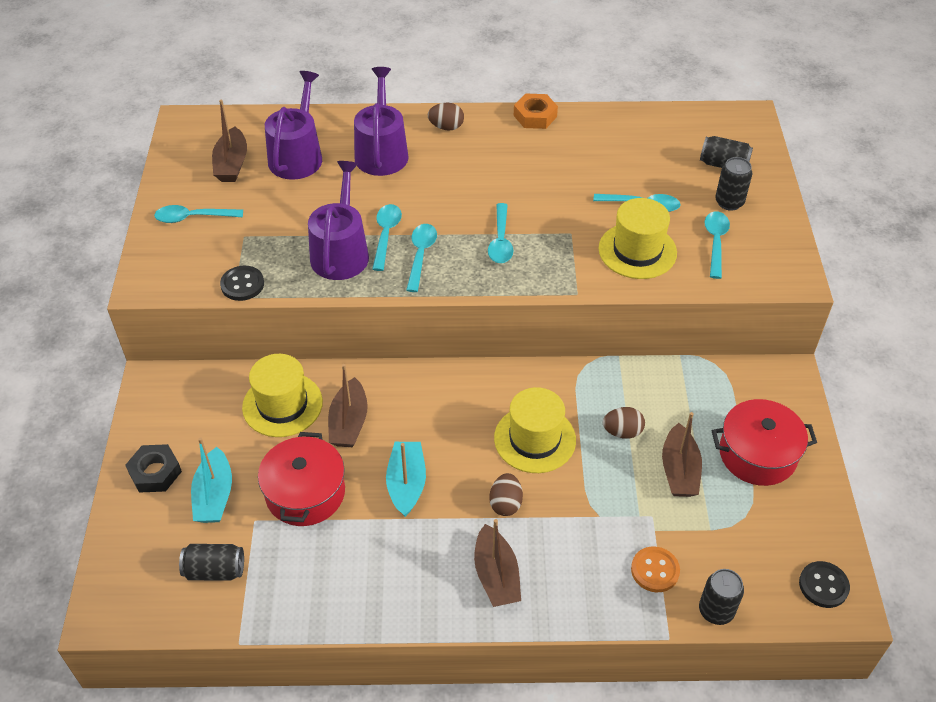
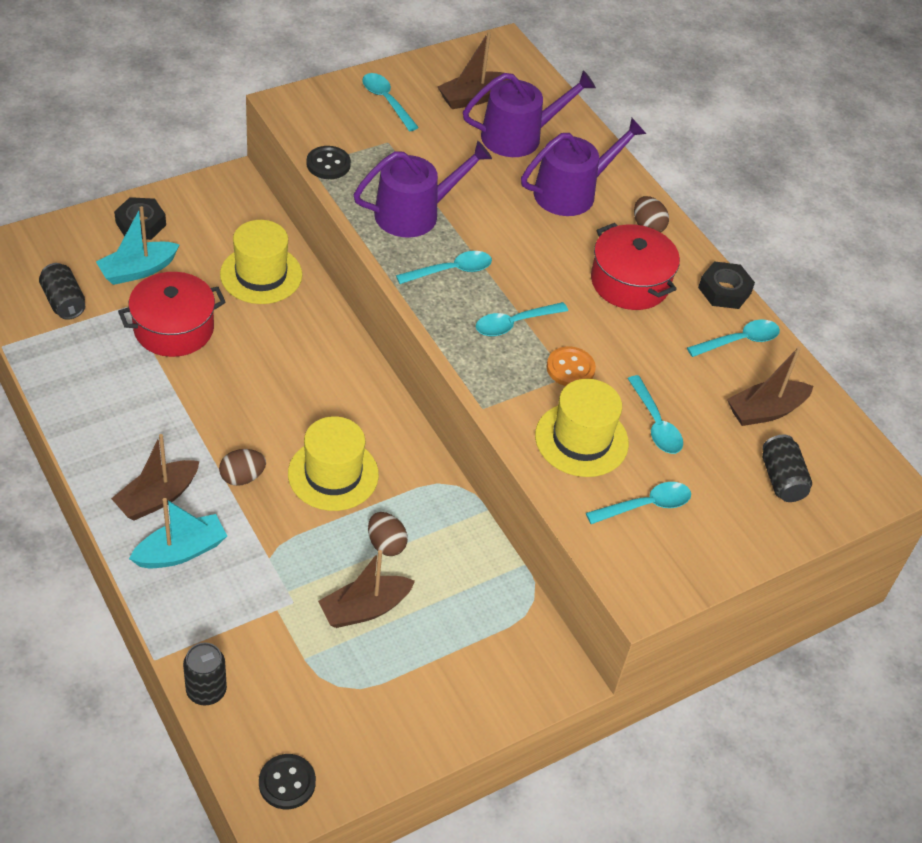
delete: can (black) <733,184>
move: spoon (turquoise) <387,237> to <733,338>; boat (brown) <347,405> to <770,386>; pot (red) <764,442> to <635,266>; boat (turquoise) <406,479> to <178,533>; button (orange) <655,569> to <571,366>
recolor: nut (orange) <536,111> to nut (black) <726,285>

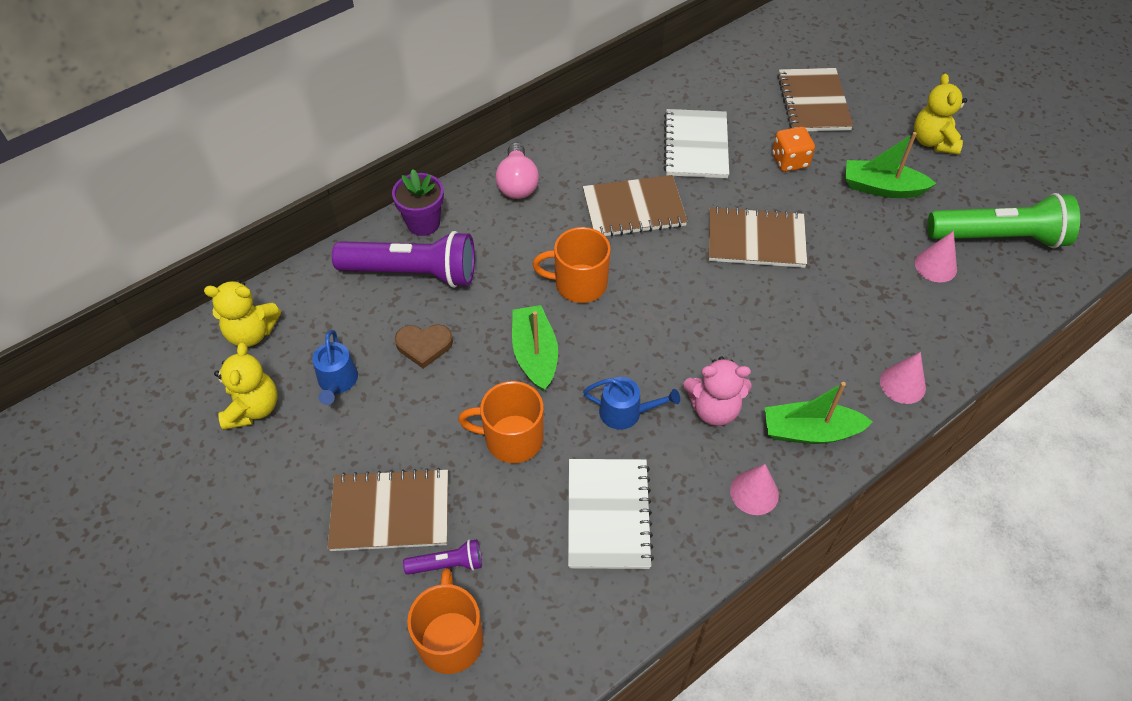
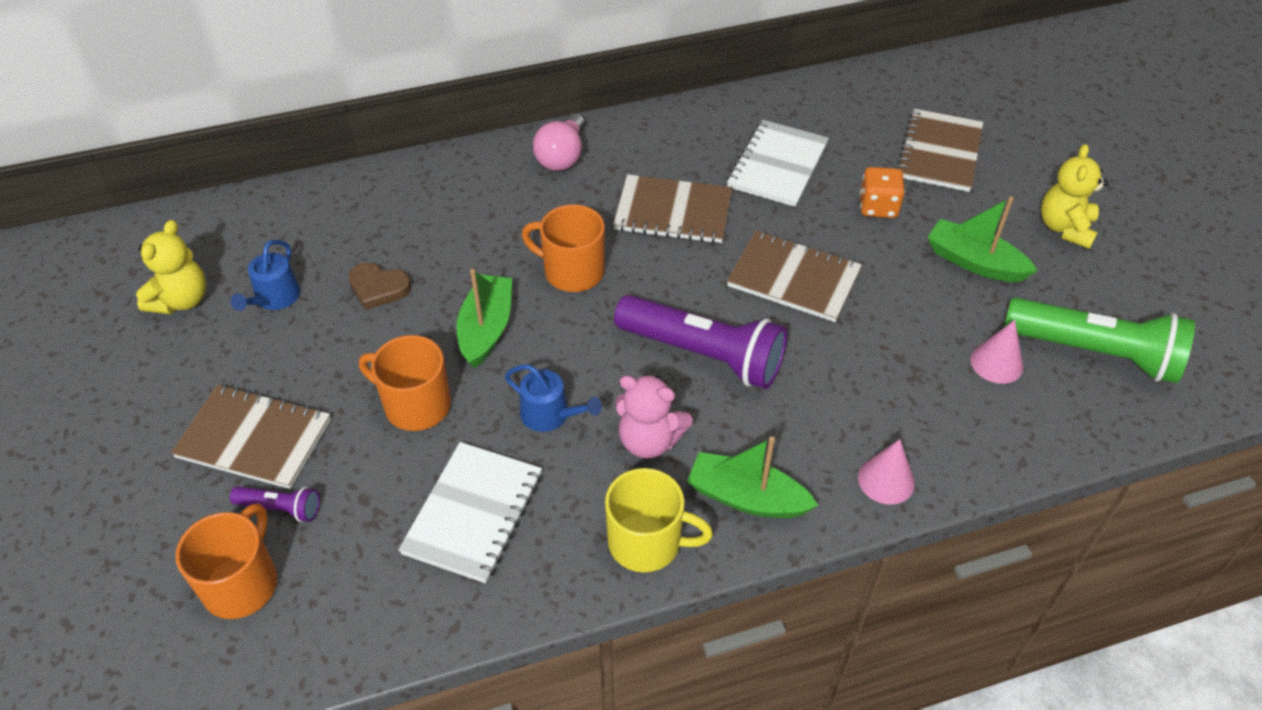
delete: flower pot (purple) <418,202>; teddy bear (yellow) <242,313>
move: flashlight (purple) <403,259> to <700,342>
replace: cone (pink) <754,489> to mug (yellow) <659,520>

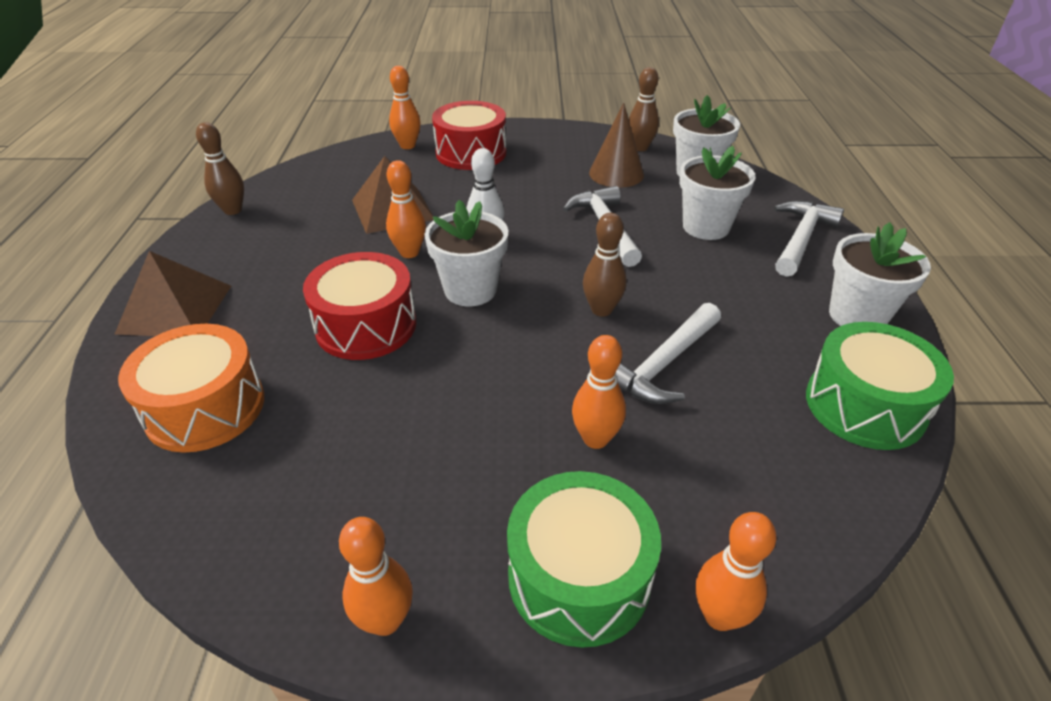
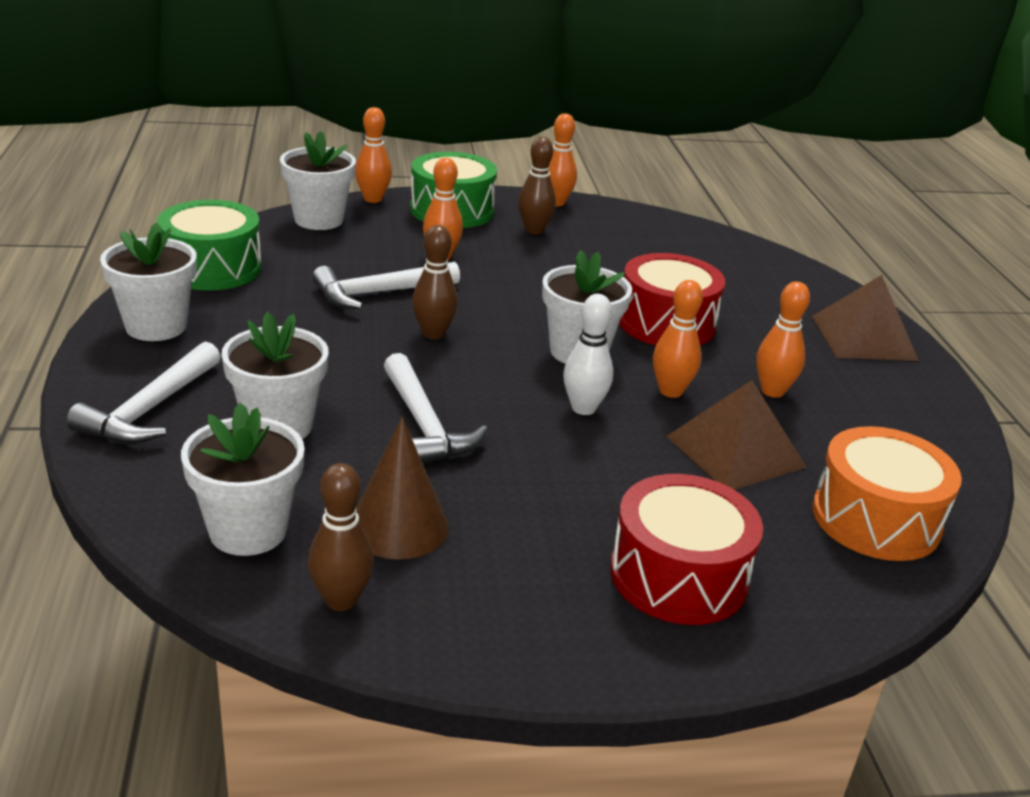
insert: flower pot (white) <318,180>
move: bowling pin (orange) <404,107> to <783,339>; bowling pin (brown) <220,168> to <537,185>; drum (orange) <191,388> to <887,493>
rotate: hammer (white) <668,353> = <386,285> 150 degrees counterclockwise

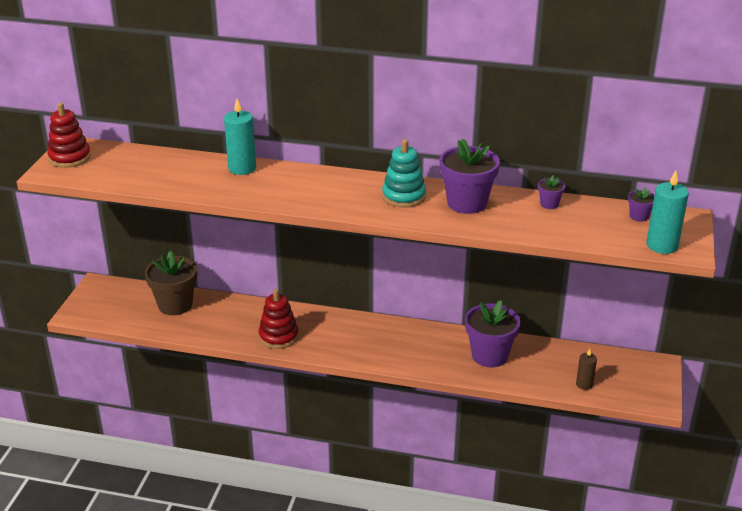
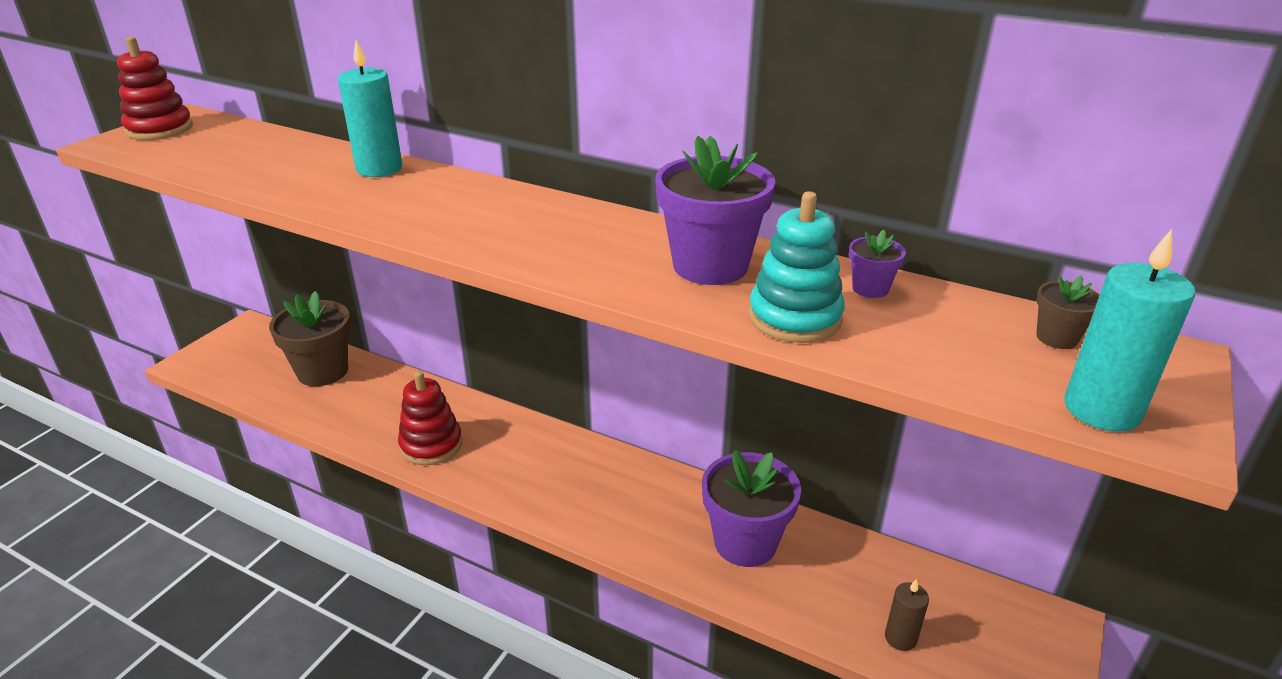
move: stacking toy (turquoise) <404,173> to <797,267>
recolor: flower pot (purple) <641,204> to flower pot (brown) <1067,312>

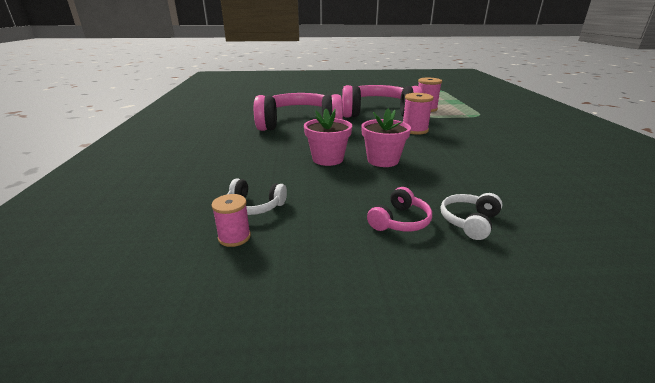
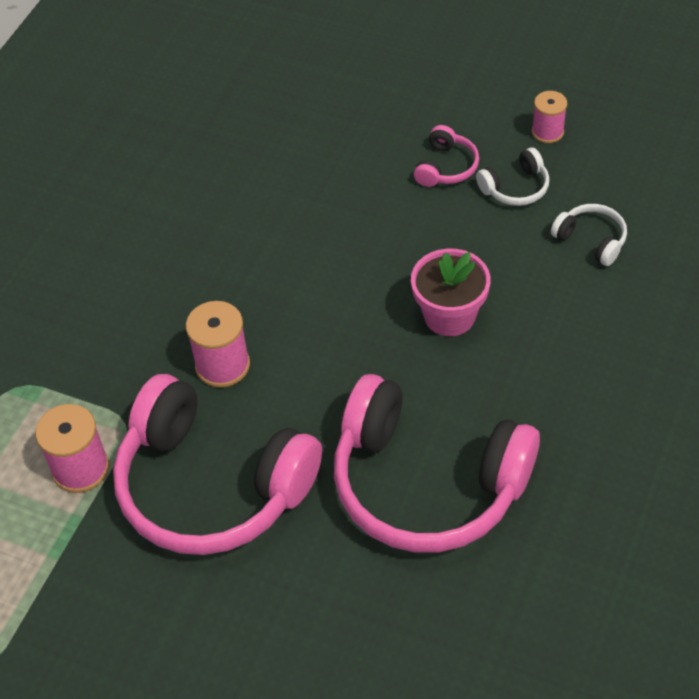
delete: flower pot (pink) <386,137>
move: headphones (white) <472,216> to <512,177>; spool (pink) <231,220> to <549,117>
rotate: headphones (pink) <399,209> = <446,156> 135 degrees clockwise

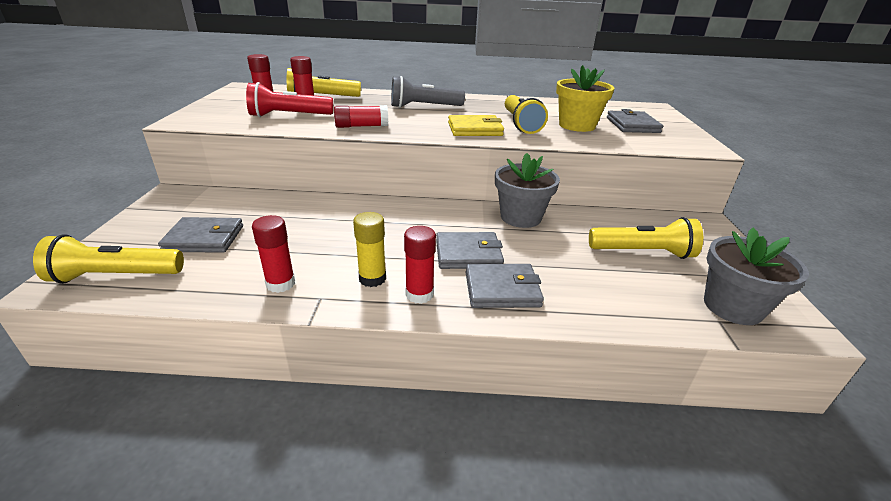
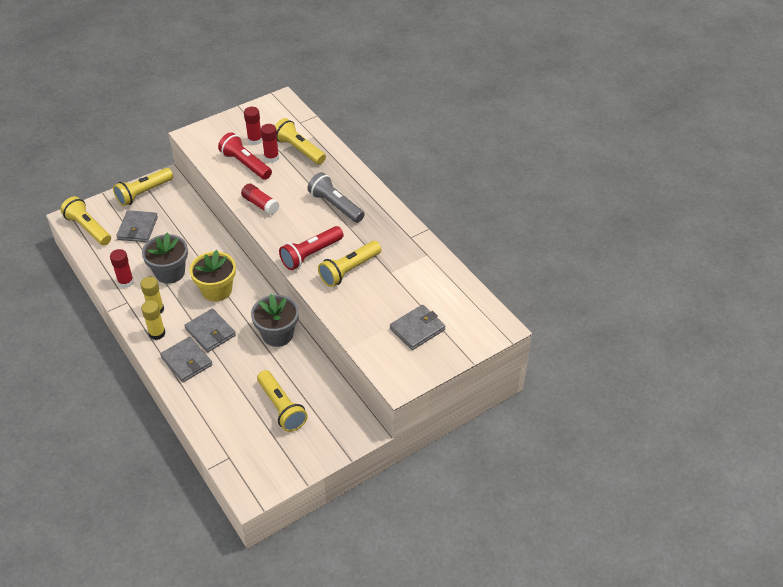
insert: flashlight (yellow) <143,187>
move: flower pot (yellow) <585,98> to <212,276>; flower pot (grey) <756,276> to <165,258>
replace: wallet (yellow) <476,125> to flashlight (red) <311,248>
recolor: glue stick (red) <420,265> to glue stick (yellow) <153,320>
rotate: wallet (grey) <200,235> = <137,226> 45 degrees clockwise

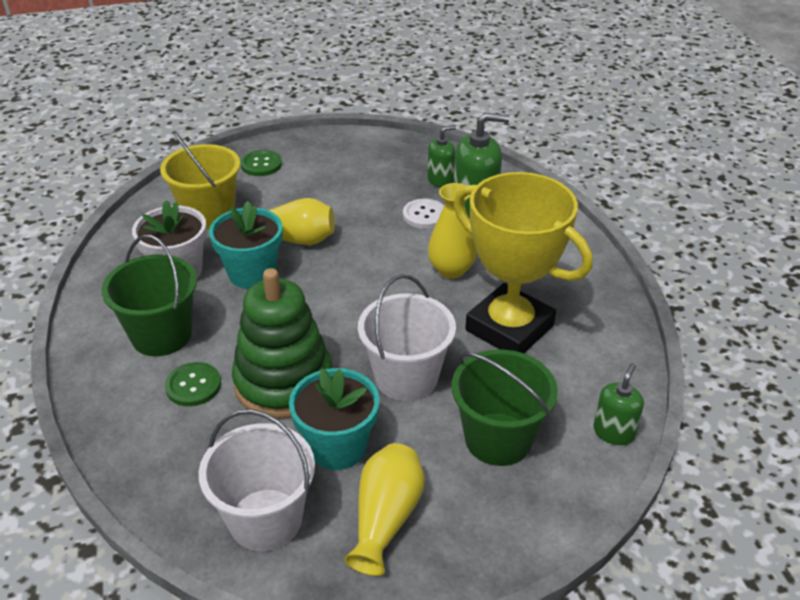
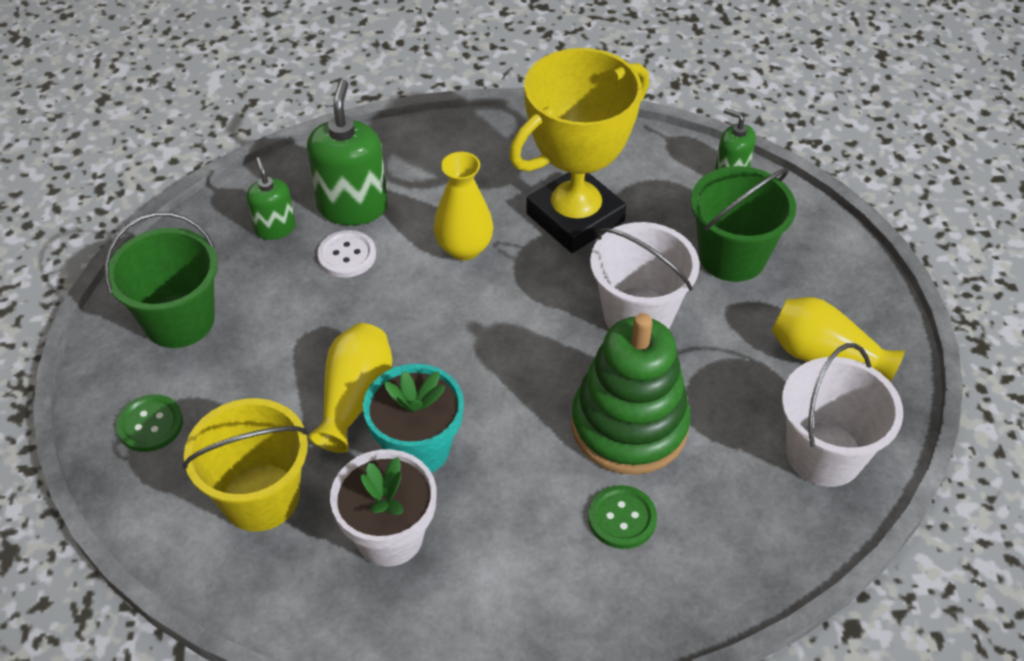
delete: flower pot (turquoise) <334,419>
move: bucket (green) <149,295> to <161,280>

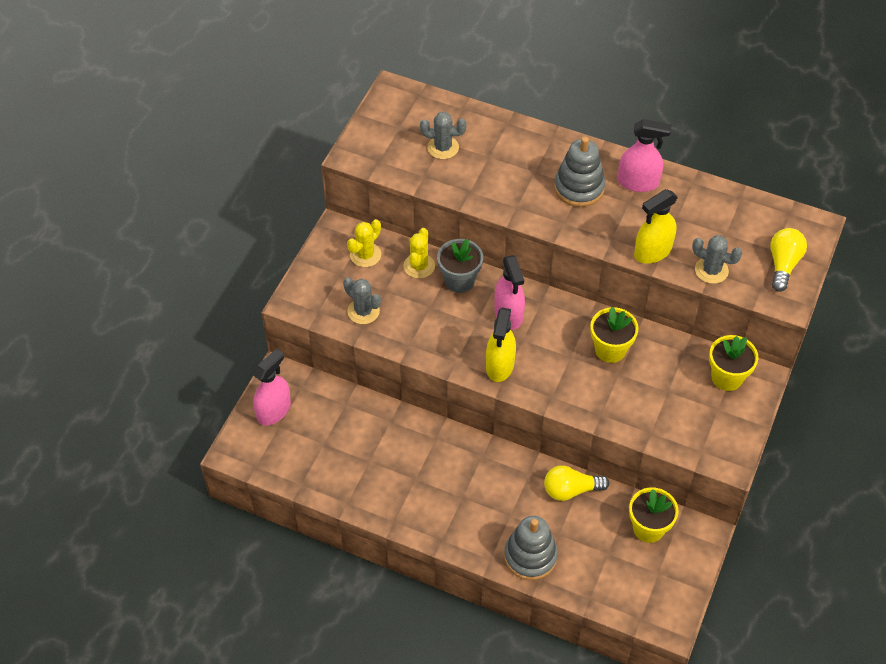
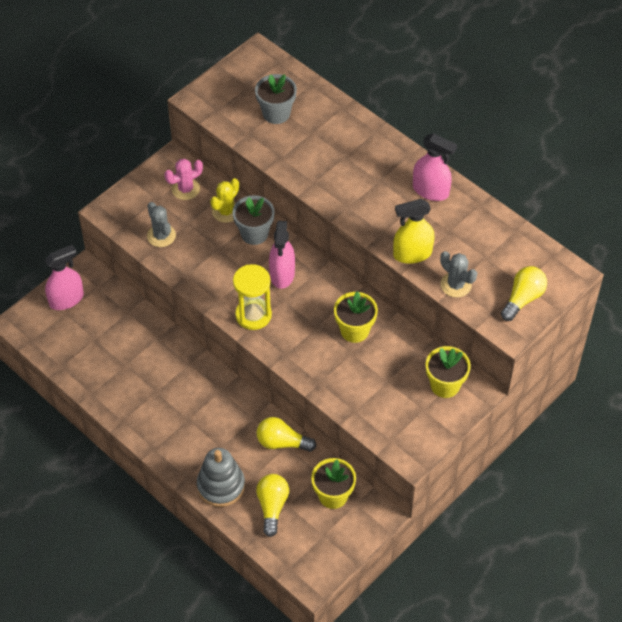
delete: stacking toy (grey) <579,172>
insert: light bulb (yellow) <272,505>
replace: cactus (grey) <443,135> to flower pot (grey) <276,99>; spray bottle (yellow) <501,345> to hourglass (yellow) <252,297>
recolor: cactus (yellow) <364,243> to cactus (pink) <183,179>

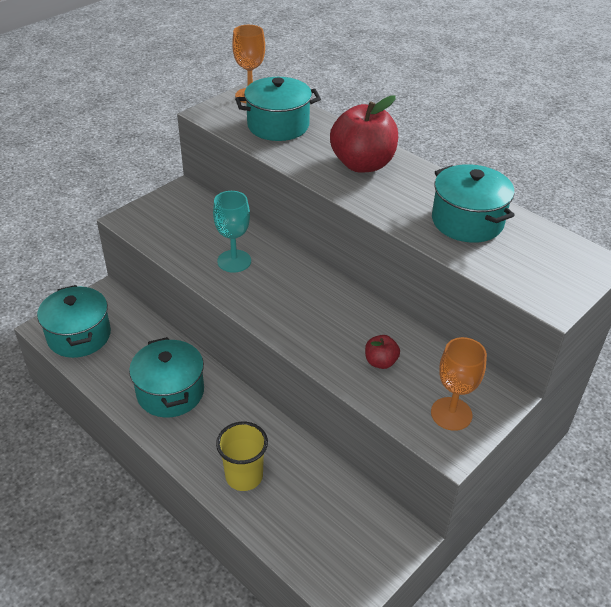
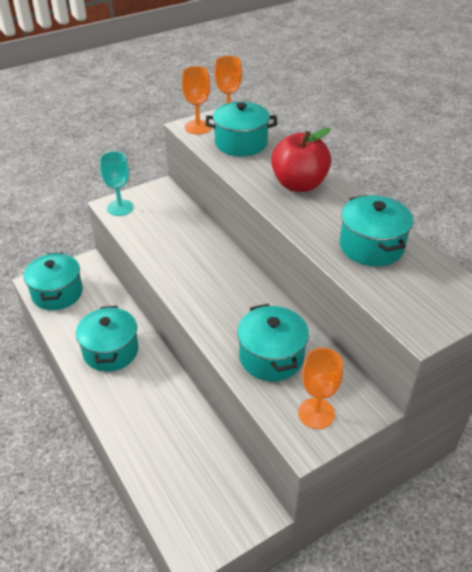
delete: cup (yellow) <242,456>
insert: goblet (orange) <196,100>
move: goblet (turquoise) <232,232> to <117,183>
replace: apple (red) <382,352> to pot (turquoise) <273,342>

